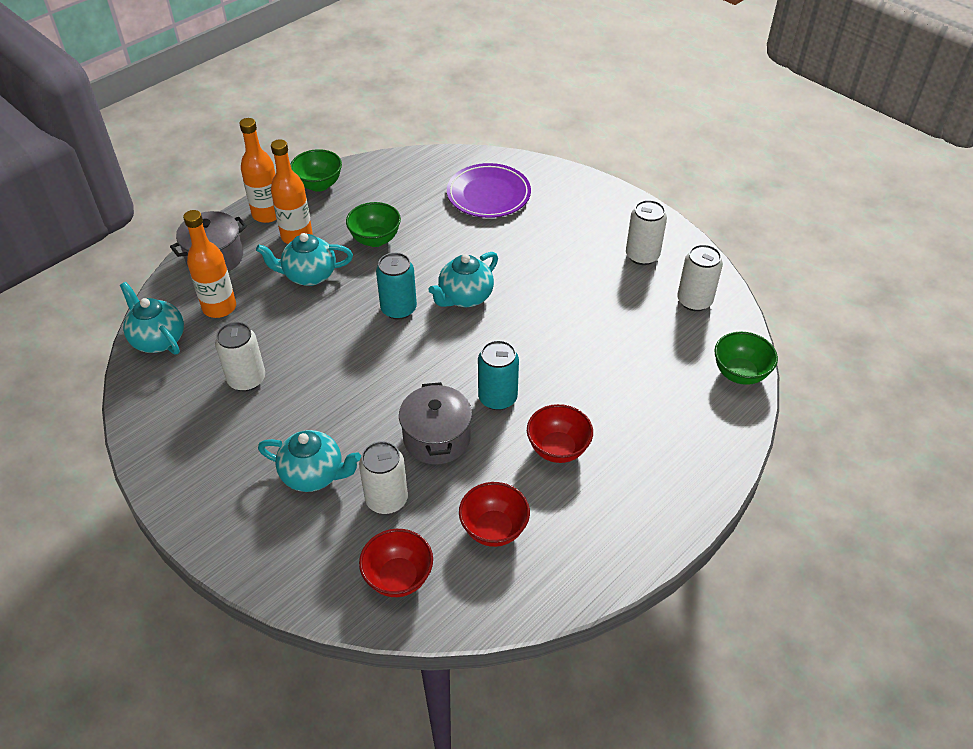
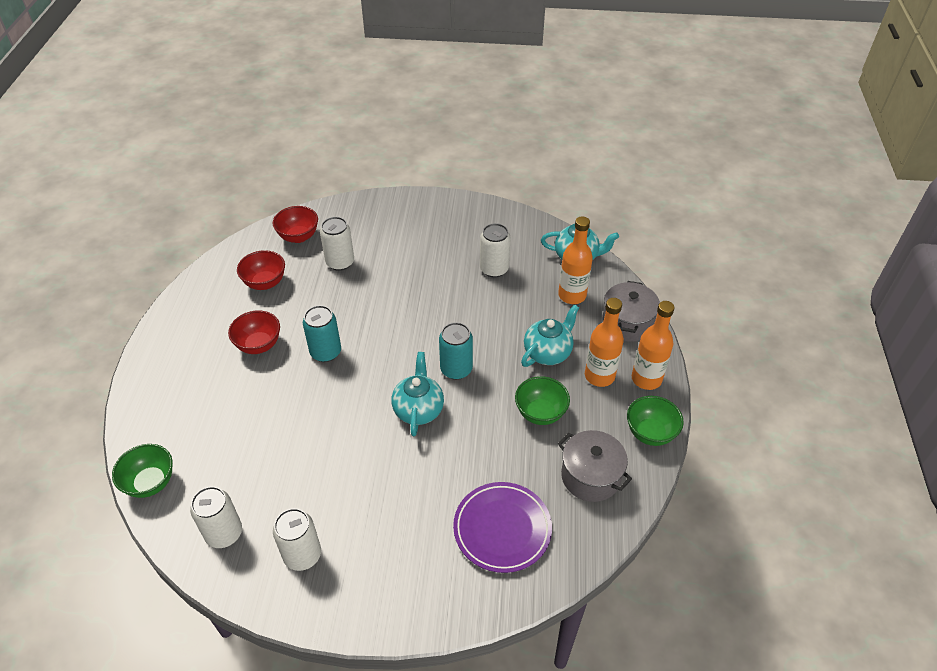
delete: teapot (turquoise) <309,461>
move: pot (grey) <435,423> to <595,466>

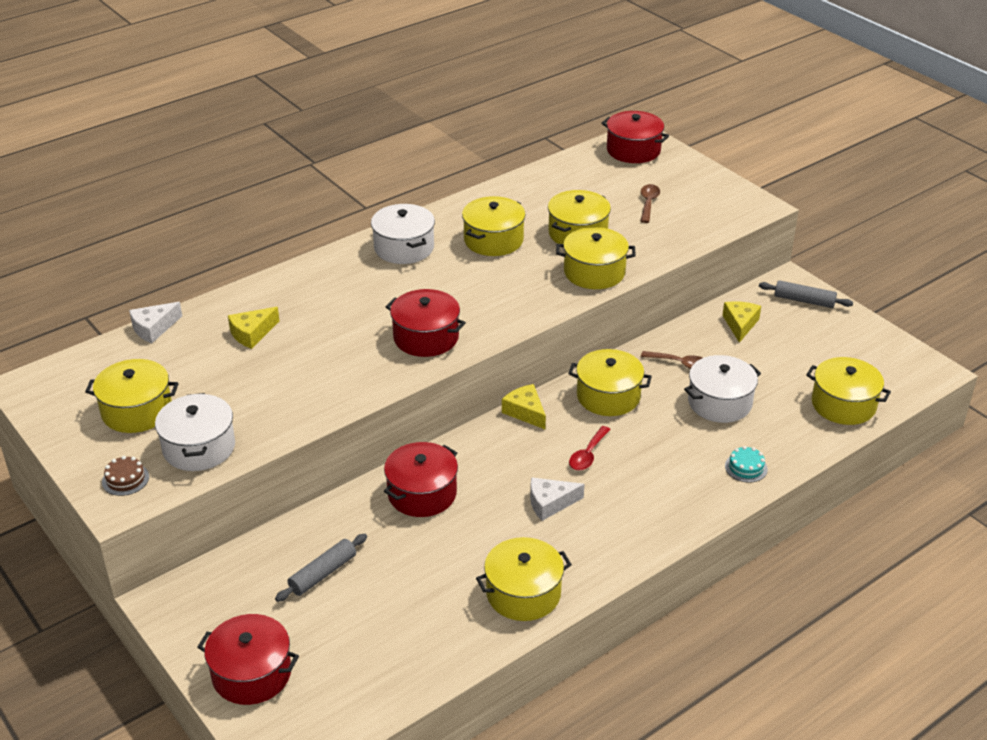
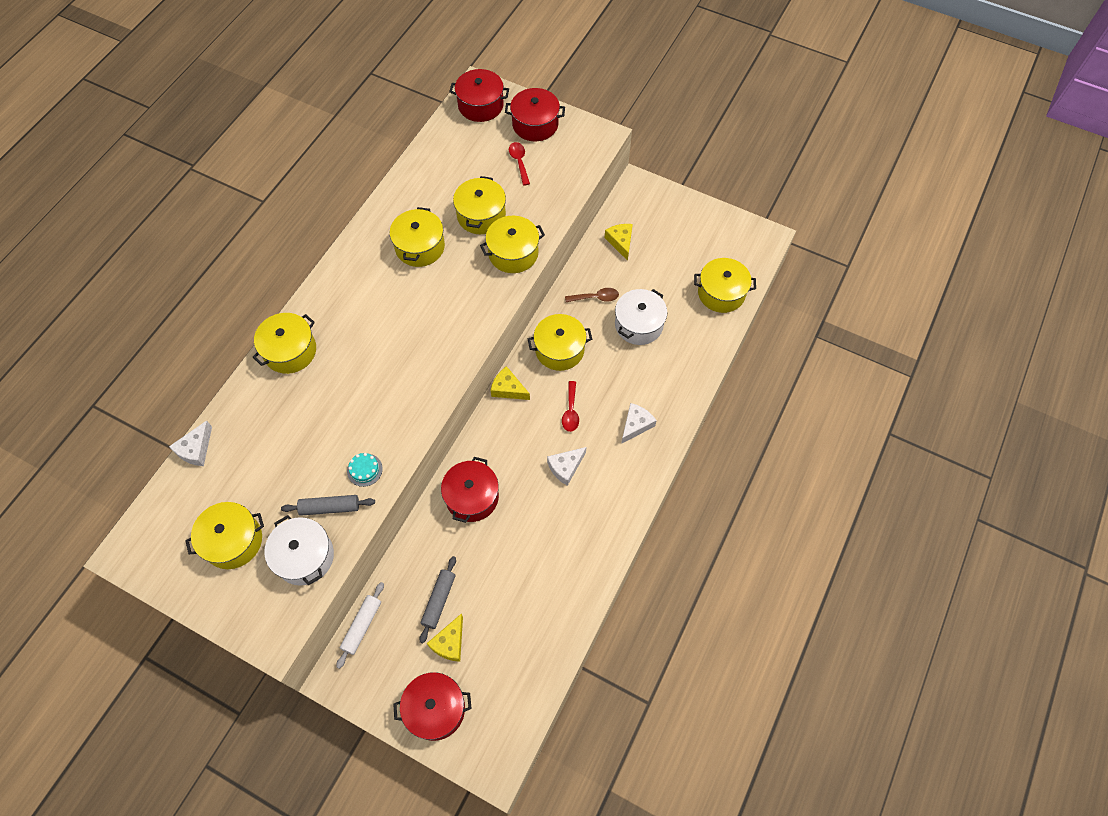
delete: pot (white) <403,234>; cake (brown) <125,476>
insert: cheese (white) <639,423>; rolling pin (white) <360,625>
move: rolling pin (grey) <806,294> to <328,505>; pot (red) <426,323> to <535,114>; cheese (yellow) <253,328> to <445,637>; cake (turquoise) <746,464> to <365,470>; pot (yellow) <524,579> to <284,343>
recolor: spoon (brown) <650,203> to spoon (red) <519,164>

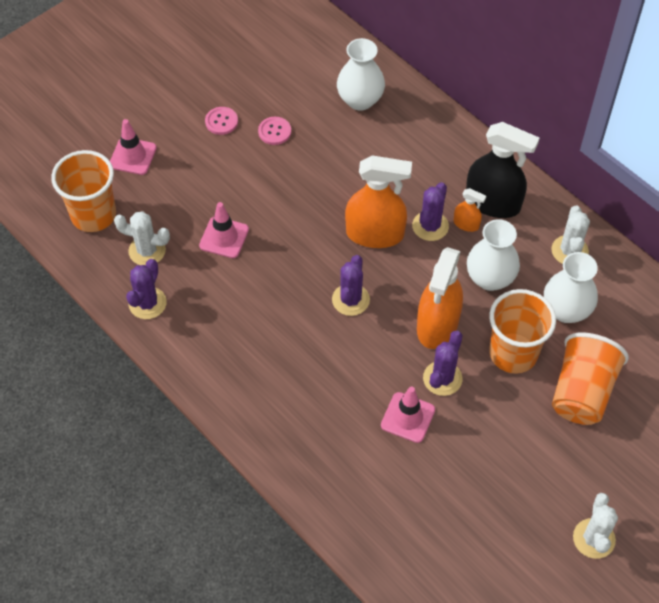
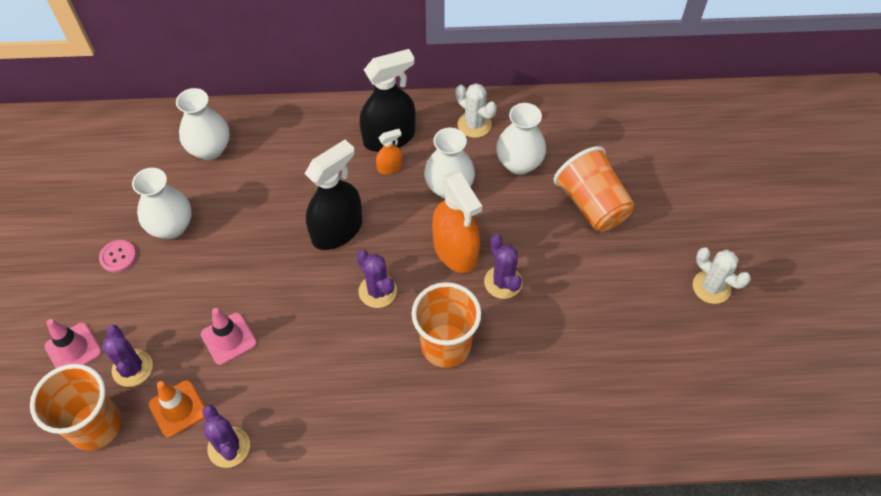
delete: traffic cone (pink) <408,414>
move: cactus (purple) <430,211> to <127,356>; cup (orange) <522,331> to <446,325>
replace: button (pink) <274,131> to vase (white) <162,203>; cactus (white) <142,238> to traffic cone (orange) <176,408>
recolor: spray bottle (orange) <378,201> to spray bottle (black) <333,195>

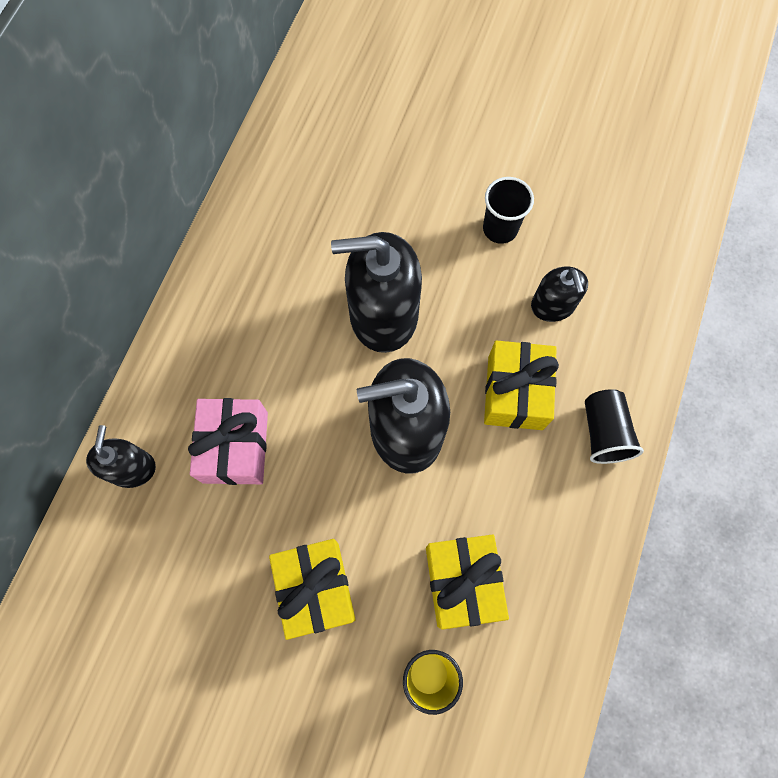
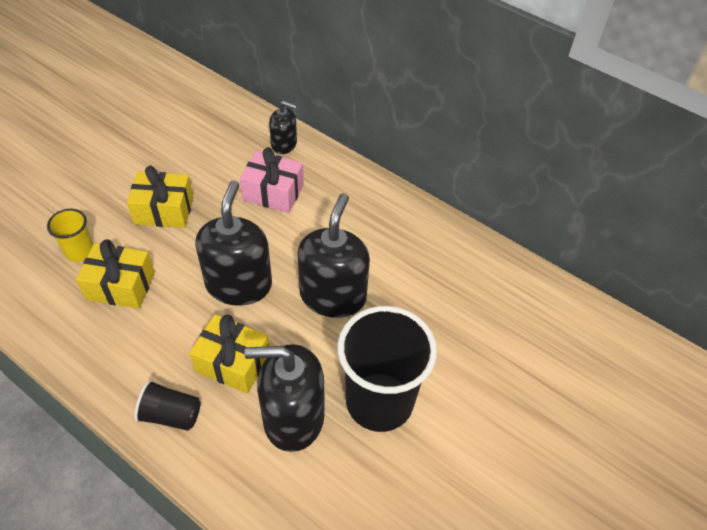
resize: cup (black) <508,210> = <387,369> x2.11; soap dispenser (black) <559,294> = <284,398> x1.84

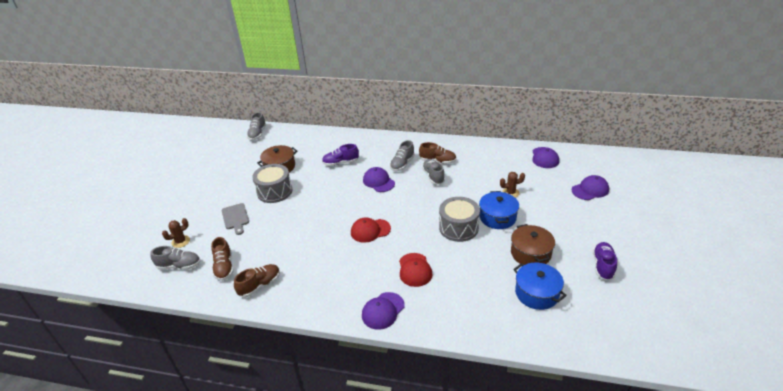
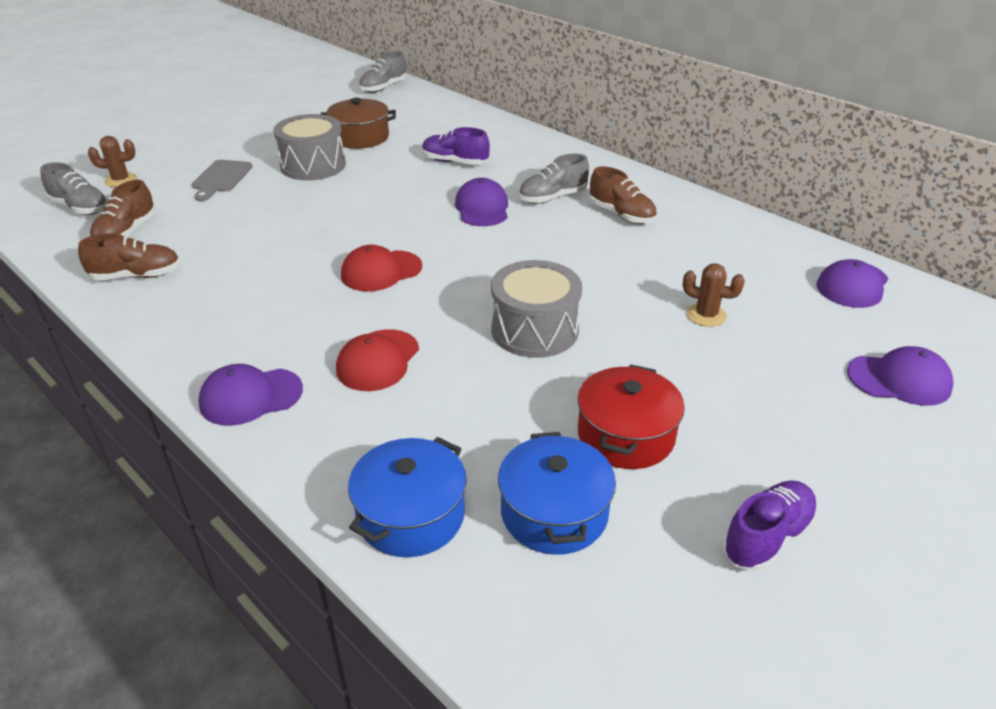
delete: shoe (grey) <433,172>
move: pot (blue) <499,210> to <407,497>
recolor: pot (brown) <533,244> to pot (red) <631,416>
rotate: cap (red) <371,230> = <381,268> 45 degrees counterclockwise

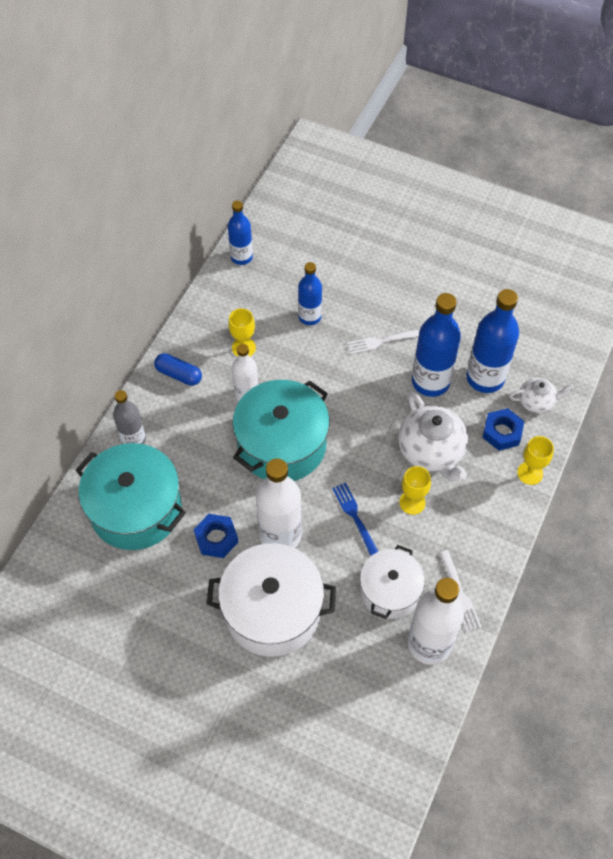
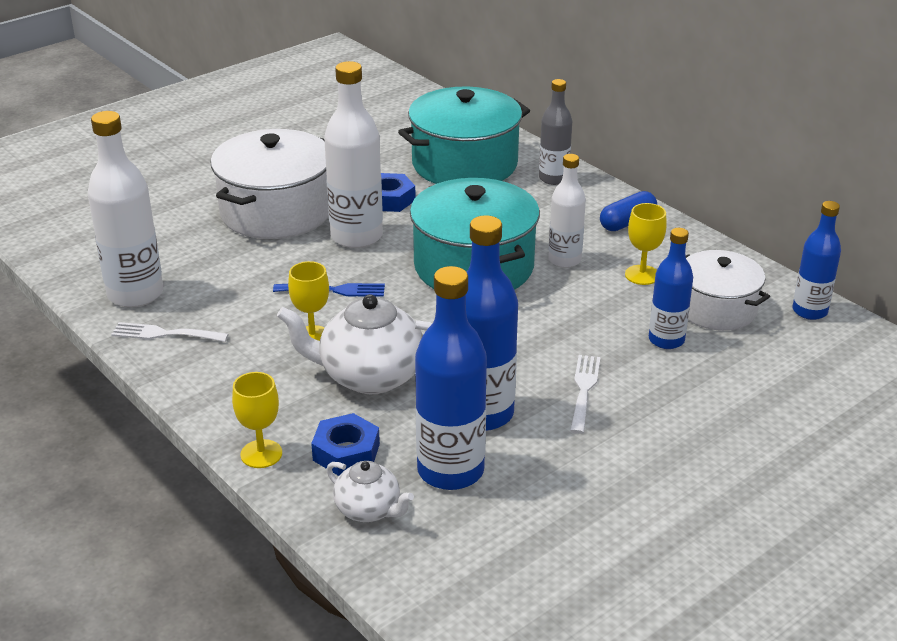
move: pot (white) <392,582> to <728,290>
rotate: teapot (white) <541,395> = <370,491> 75 degrees counterclockwise

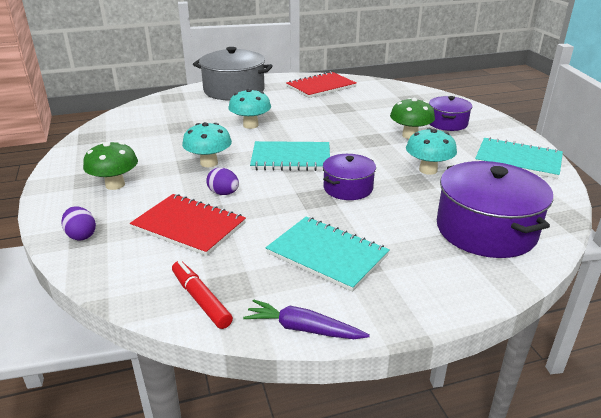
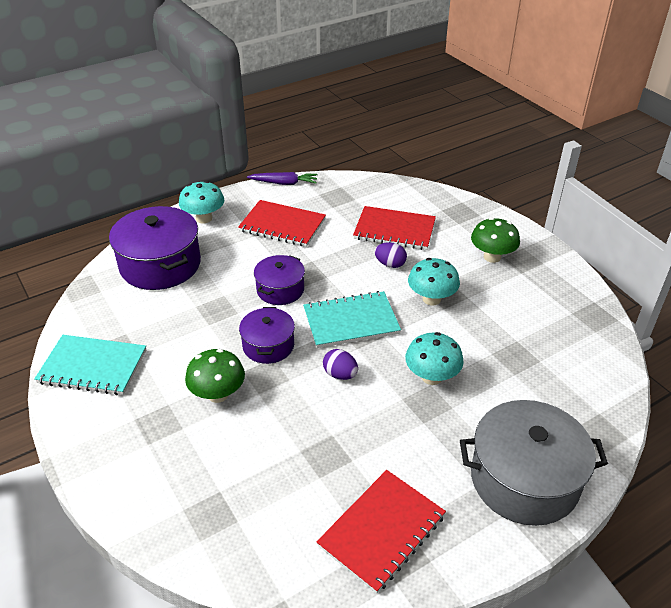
delete: marker (red) <202,295>
move: pot (purple) <450,113> to <267,335>; mushroom (turquoise) <431,151> to <201,202>; egg (purple) <78,223> to <340,364>
recolor: notebook (turquoise) <327,254> to notebook (red) <282,223>

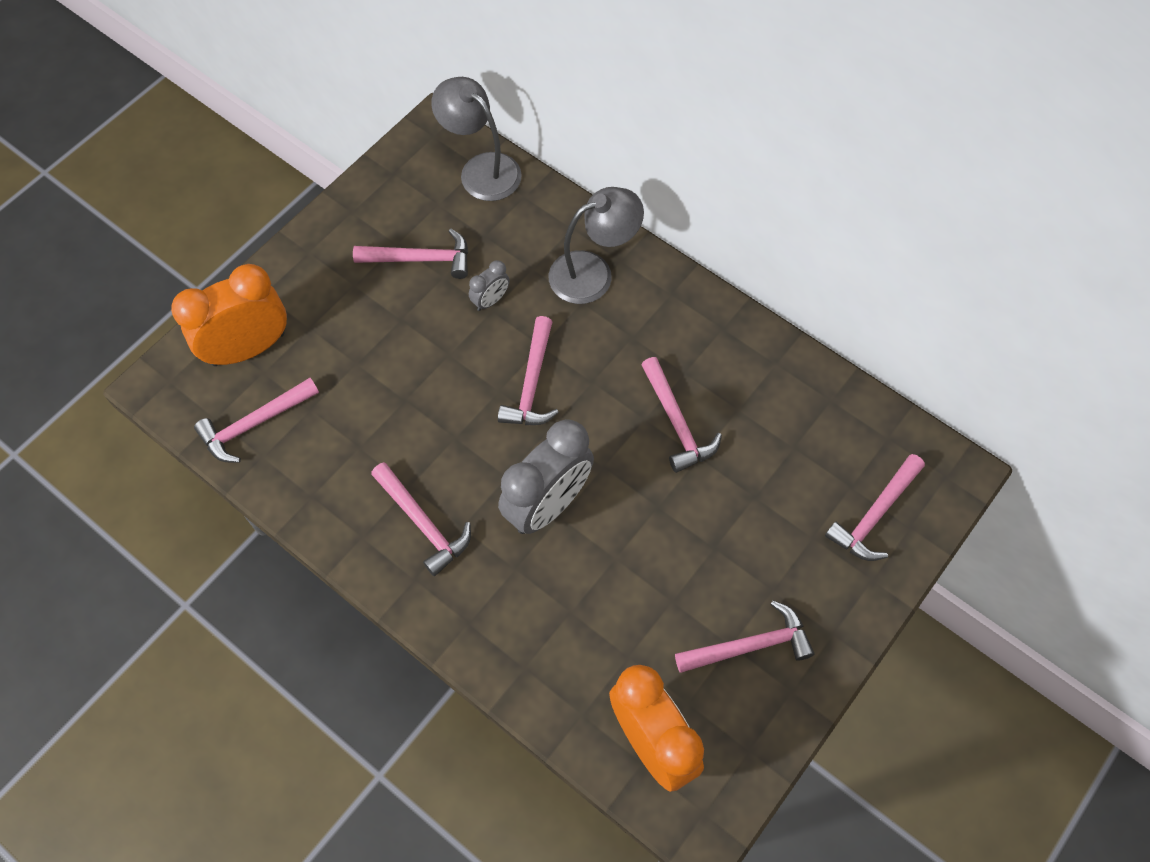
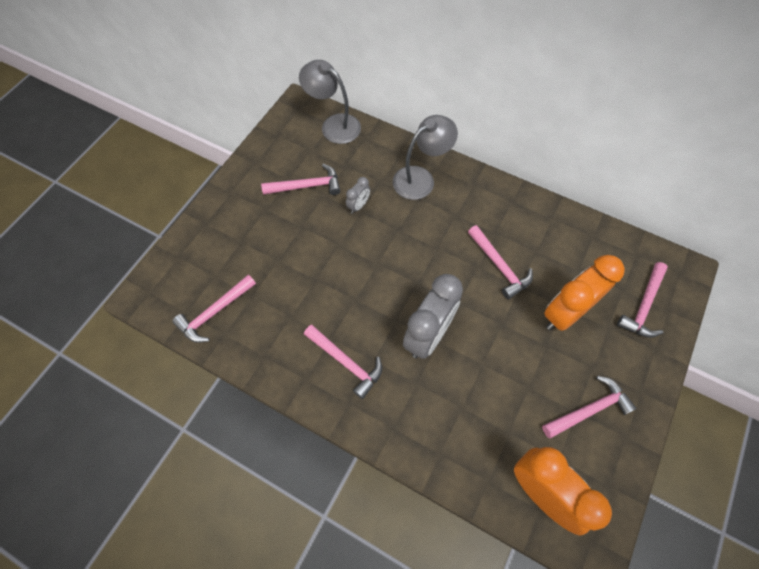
delete: hammer (pink) <528,370>
move: clock (orange) <229,315> to <584,293>

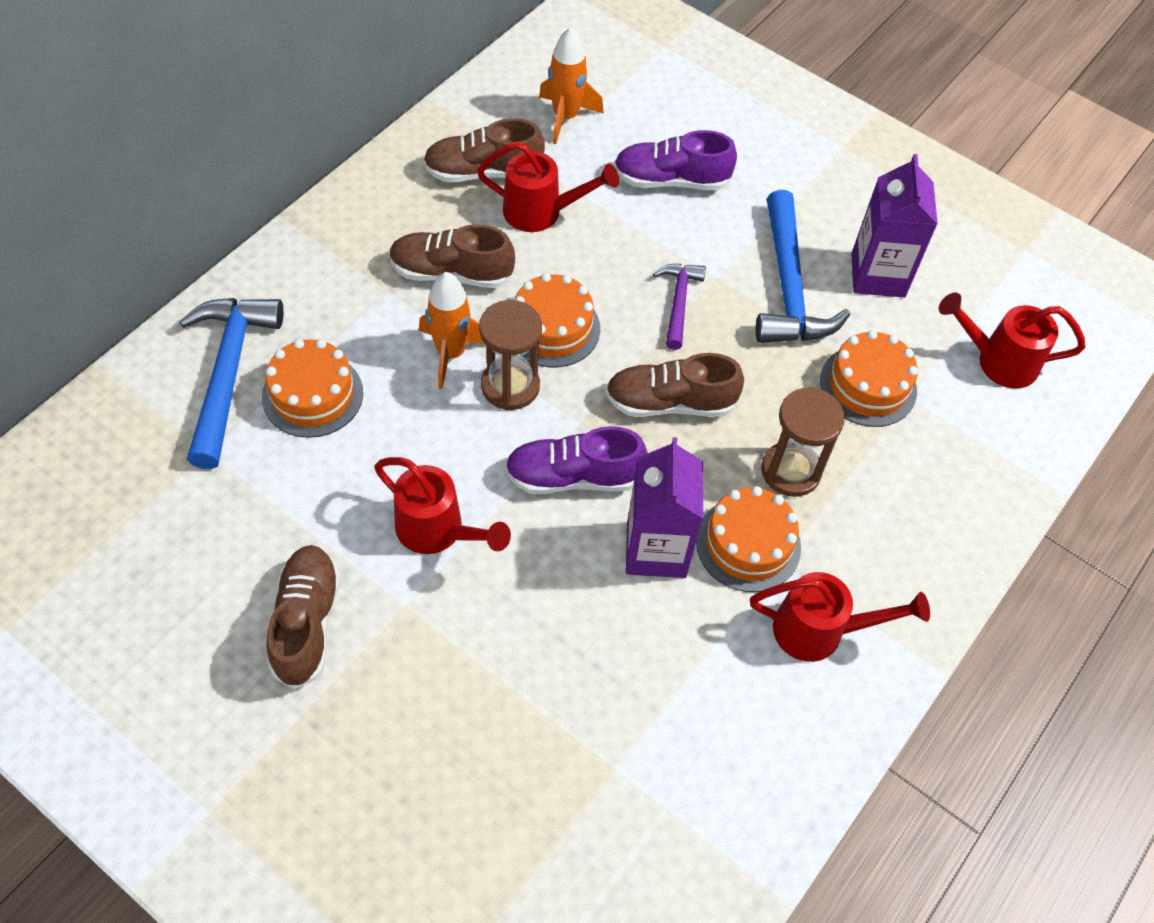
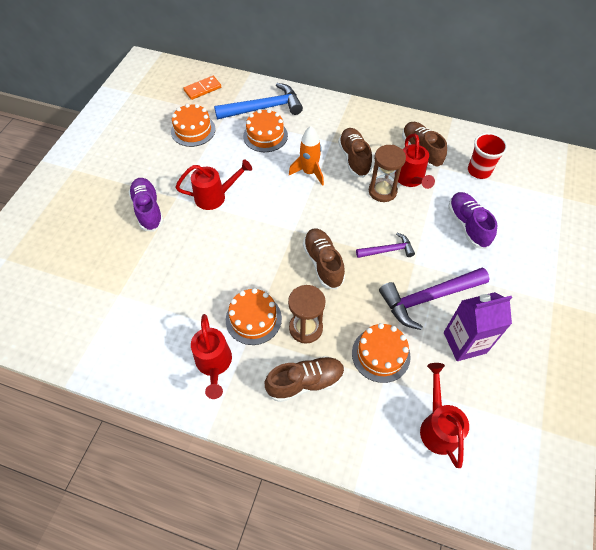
delete: carton (purple) <664,507>
insert: domino (orange) <202,88>
move: cake (orange) <557,320> to <193,125>; hourglass (brown) <510,355> to <387,173>; shoe (purple) <576,460> to <146,205>; shoe (brown) <303,617> to <305,379>
replace: rocket (orange) <571,85> to cup (red) <488,156>
recolor: hammer (blue) <803,266> to hammer (purple) <434,298>
rotate: watering can (red) <442,505> = <214,184> 120 degrees counterclockwise

